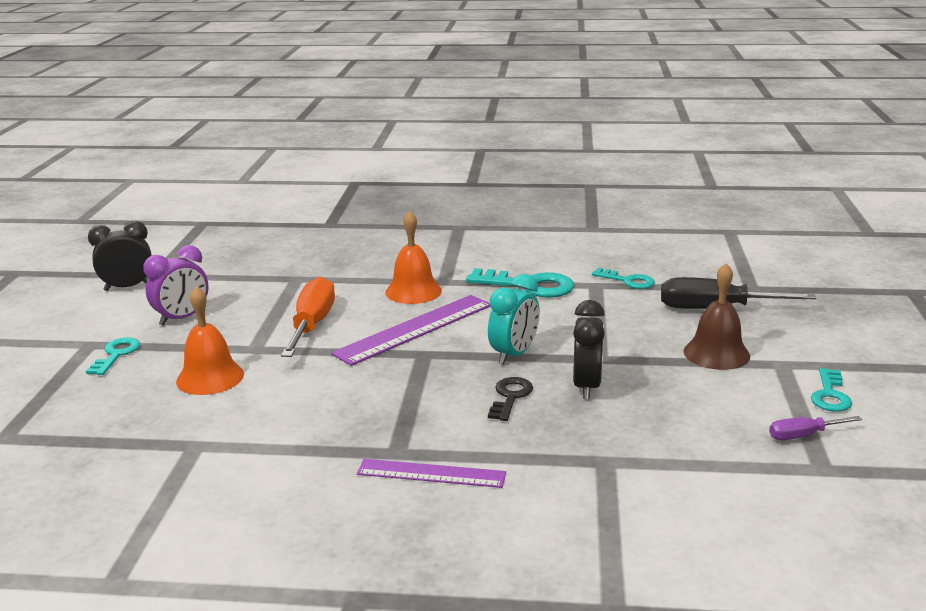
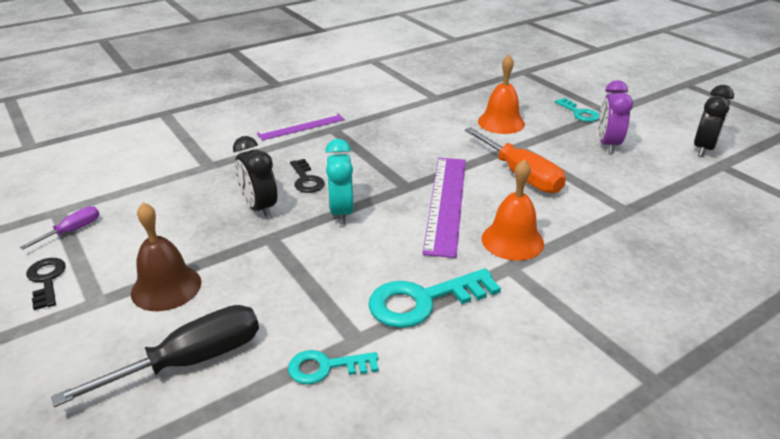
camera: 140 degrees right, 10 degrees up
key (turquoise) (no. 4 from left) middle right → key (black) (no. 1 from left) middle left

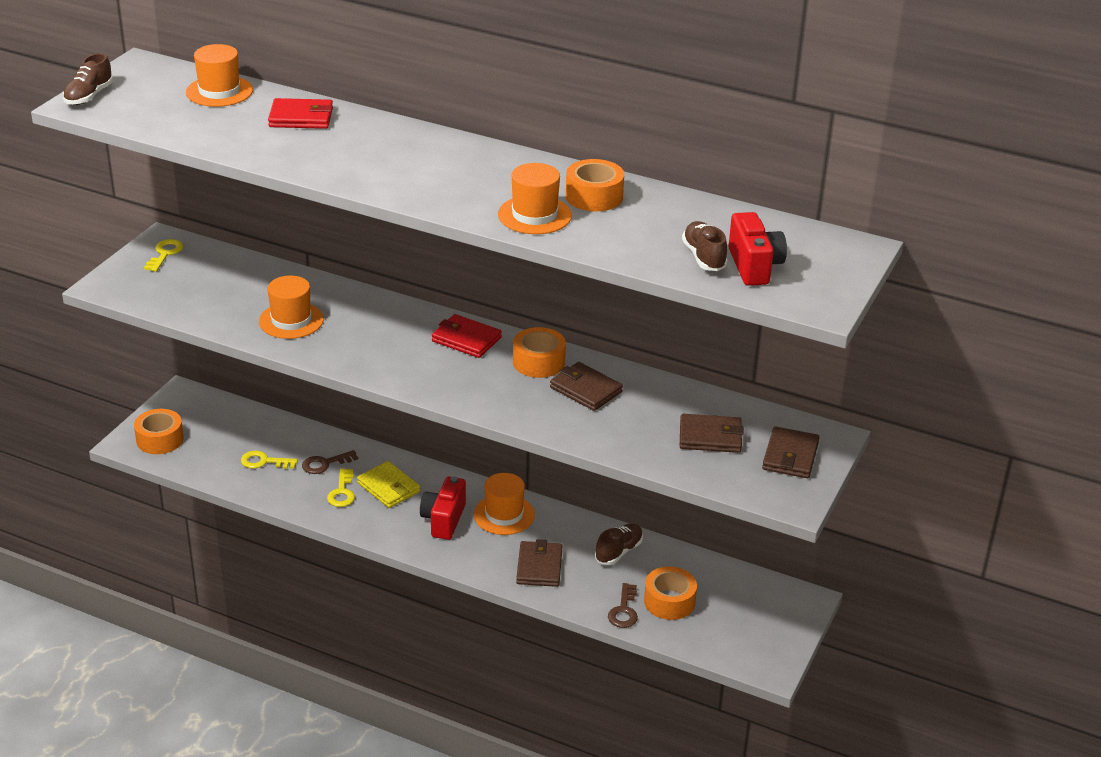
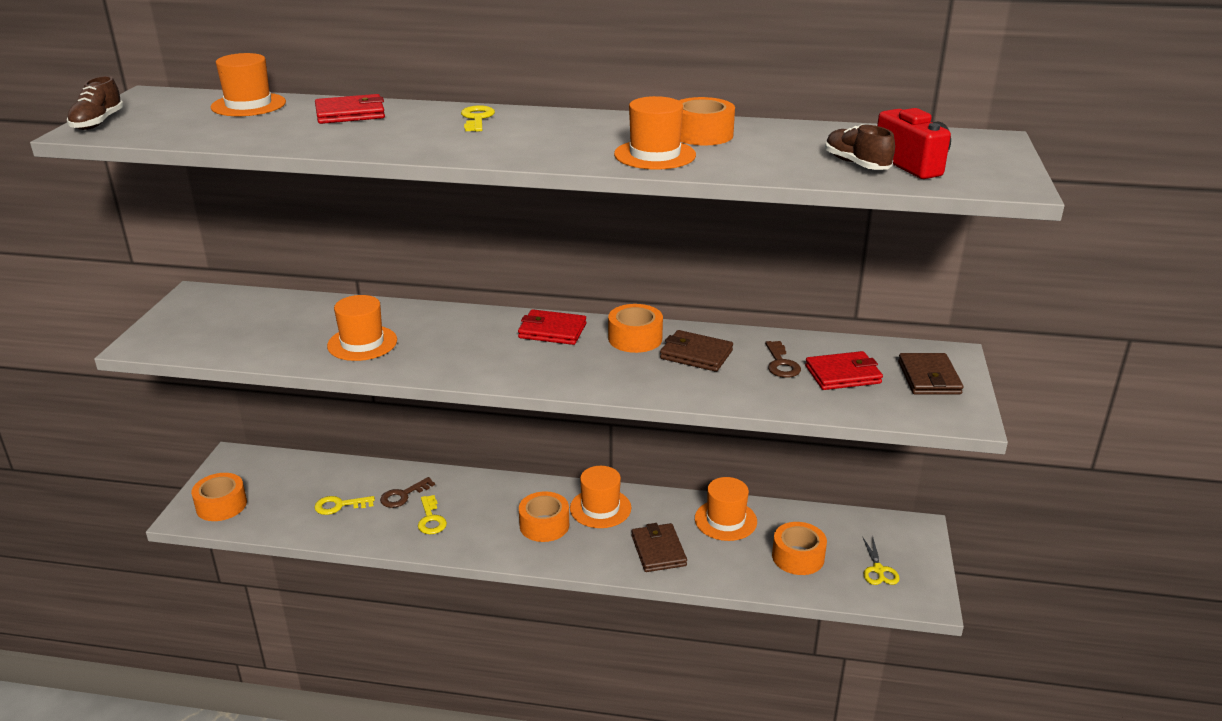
camera: 15 degrees left, 5 degrees down
wallet (yellow) centre → -
- → scissors (yellow) bottom right
key (yellow) (no. 1 from left in the first image) middle left → key (yellow) (no. 3 from left) top centre, relocated
key (brown) (no. 2 from left) bottom centre → key (brown) (no. 2 from left) centre, relocated
camera (red) (no. 1 from left) bottom centre → tape (orange) (no. 2 from left) bottom centre
shoe (brown) (no. 2 from left) bottom centre → hat (orange) (no. 5 from left) bottom centre
wallet (brown) (no. 3 from left) centre → wallet (red) (no. 3 from left) middle right

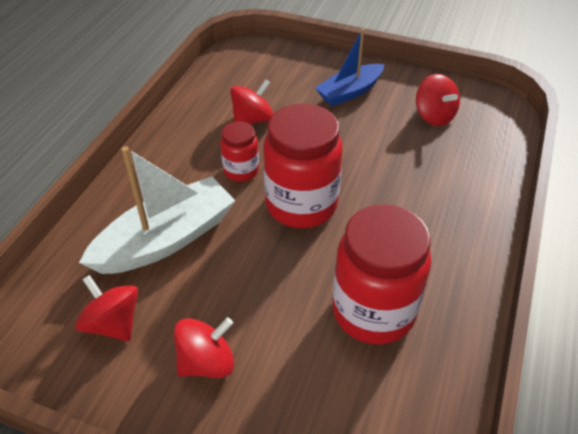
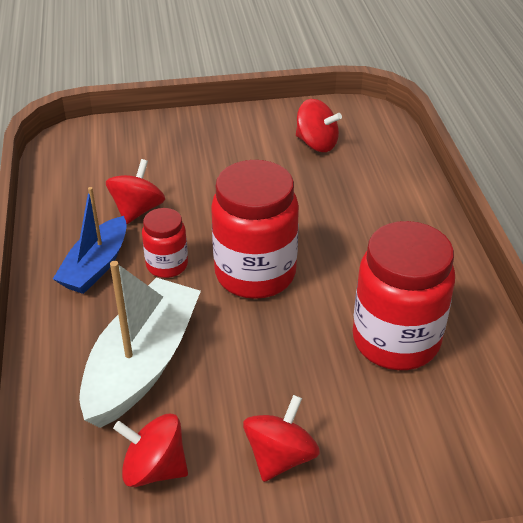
camera: 30 degrees left, 5 degrees down
boat (blue) top centre → boat (blue) middle left, relocated

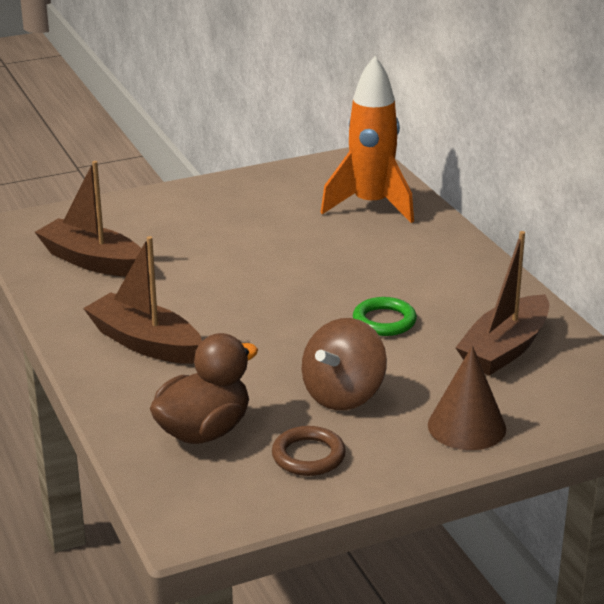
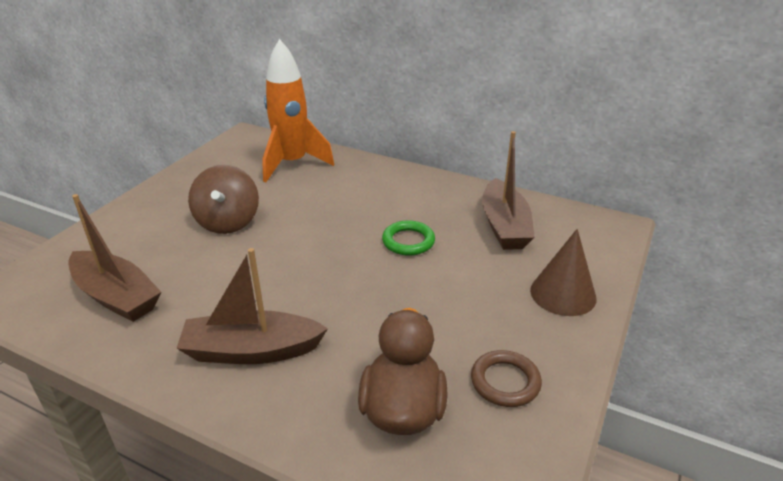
camera: 40 degrees left, 5 degrees up
spinning top (brown) centre → spinning top (brown) middle left, relocated
boat (brown) (no. 1 from left) middle left, 135 degrees counterclockwise

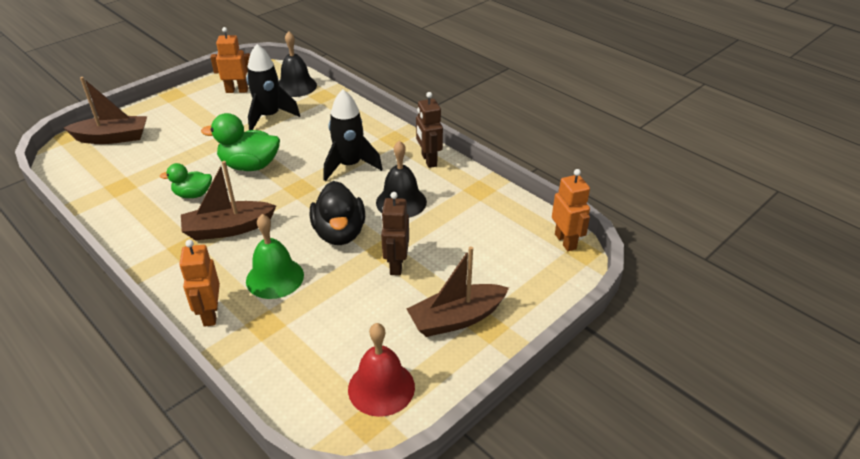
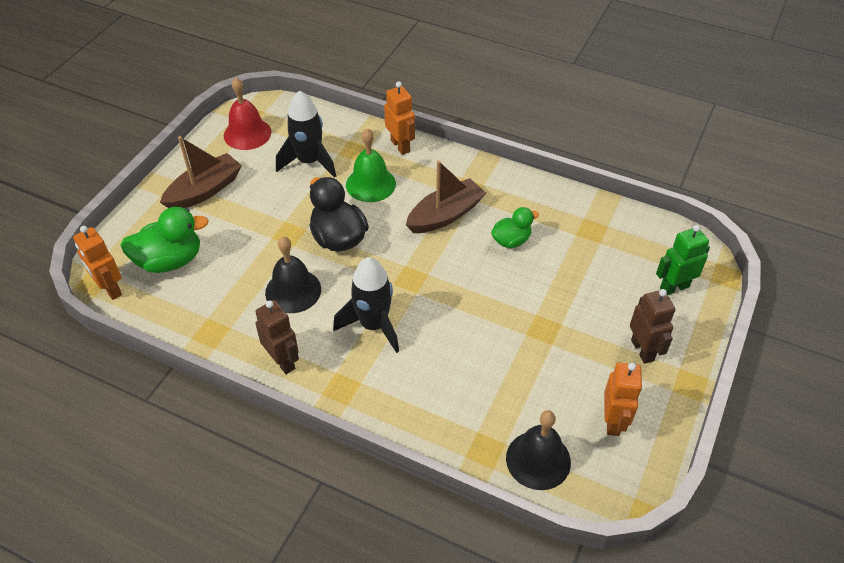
camera: 160 degrees right, 10 degrees up
duck (green) (no. 2 from left in the first image) top left → duck (green) (no. 1 from left) middle left, relocated
rocket (black) (no. 1 from left) top left → rocket (black) (no. 1 from left) top centre, relocated
robot (brown) (no. 1 from left in the first image) centre → robot (brown) (no. 2 from left) middle right, relocated
boat (brown) (no. 1 from left) top left → robot (green) middle right
robot (orange) (no. 2 from left in the first image) top left → robot (orange) (no. 3 from left) bottom right, 60 degrees counterclockwise

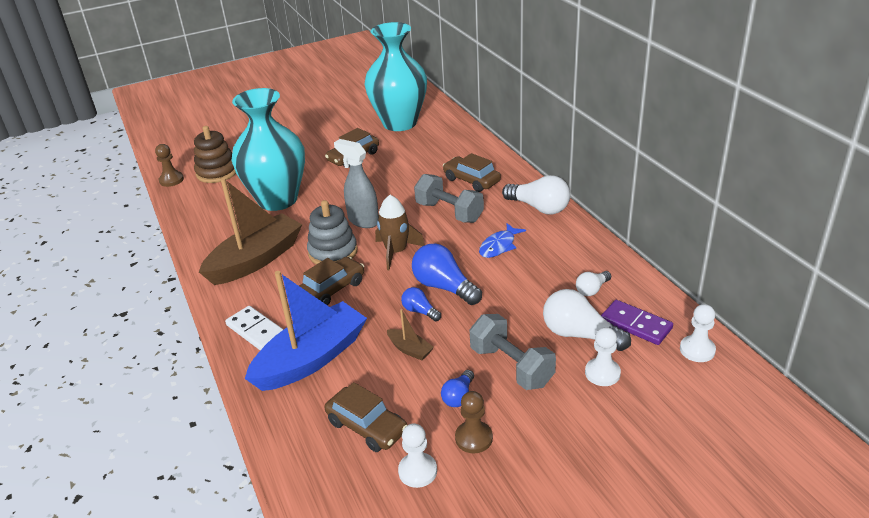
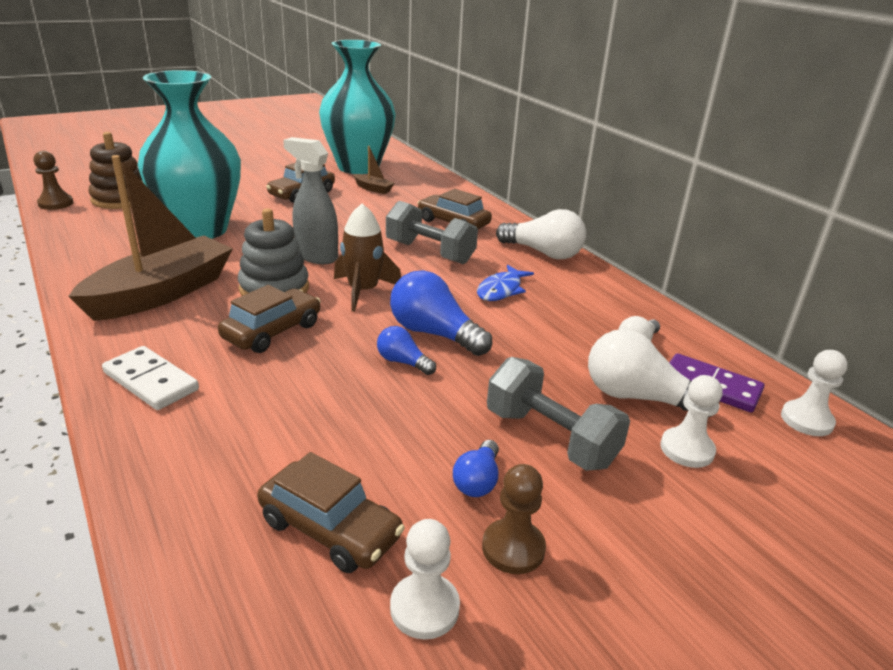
camera: 10 degrees left, 5 degrees down
boat (blue) centre → -
boat (brown) (no. 2 from left) centre → boat (brown) (no. 2 from left) top centre, relocated

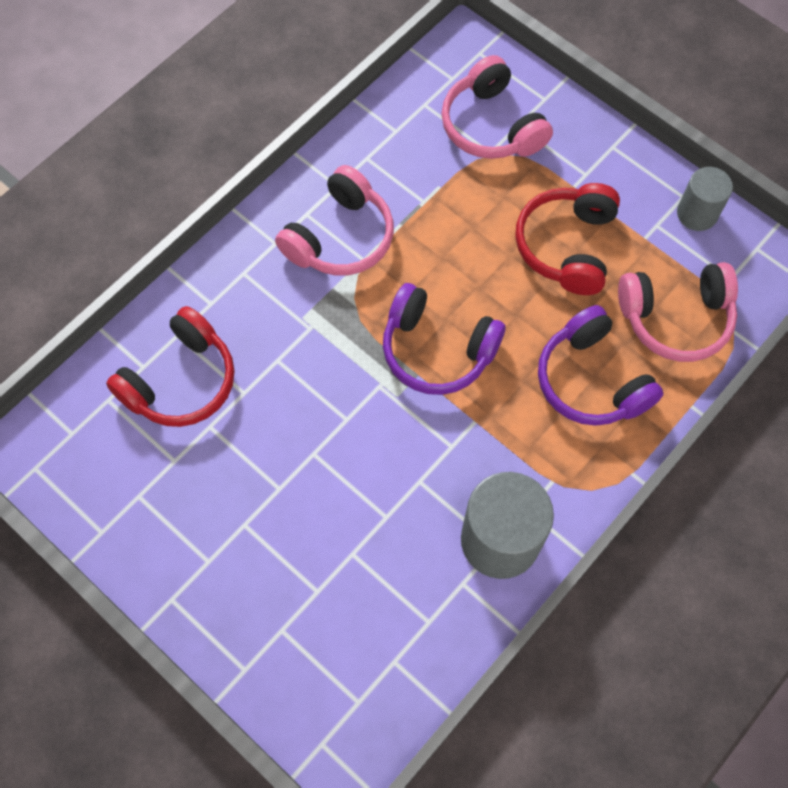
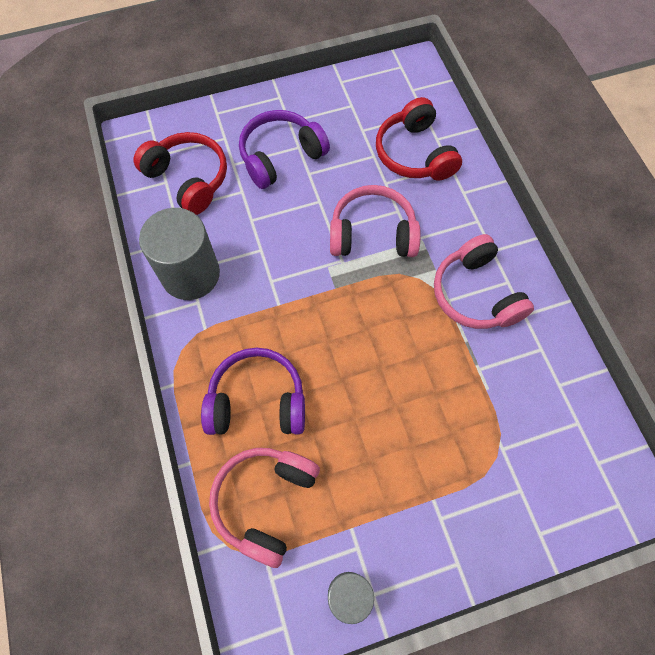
camera: 120 degrees right, 0 degrees up
headphones (purple) (no. 1 from left in the first image) centre → headphones (purple) (no. 2 from left) top centre, relocated
headphones (pink) (no. 2 from left) top centre → headphones (pink) (no. 2 from left) centre, relocated
headphones (red) (no. 2 from left in the first image) top right → headphones (red) (no. 1 from left) top left, relocated

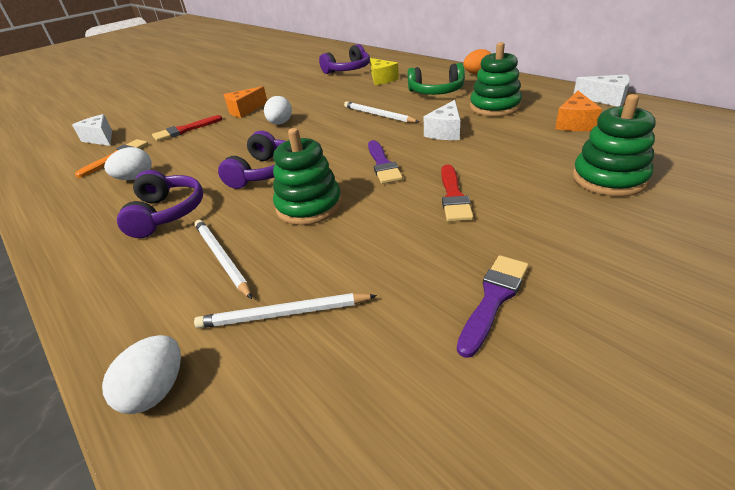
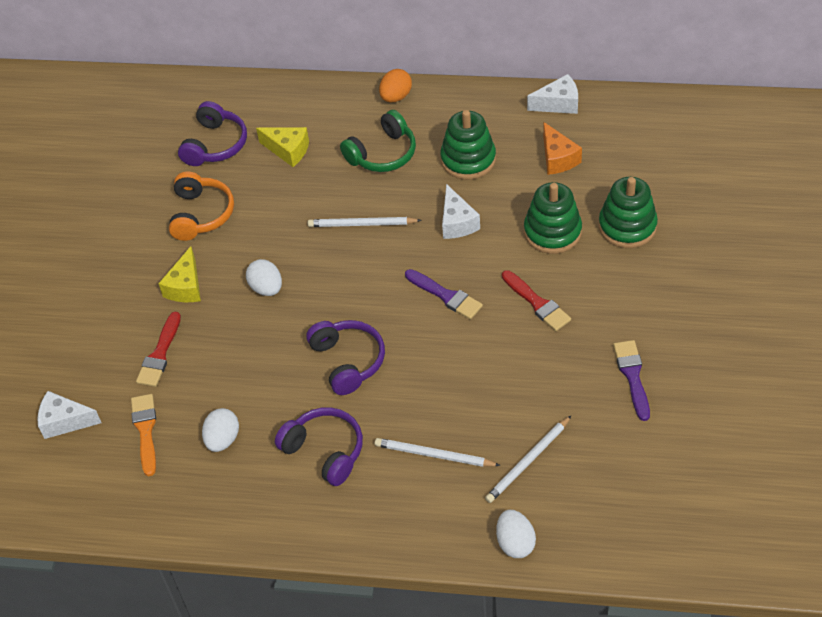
camera: 40 degrees left, 15 degrees up
- → headphones (orange) middle left
stacking toy (green) (no. 1 from left in the first image) centre → stacking toy (green) (no. 2 from left) middle right, relocated
cheese (orange) (no. 1 from left) top centre → cheese (yellow) (no. 1 from left) middle left

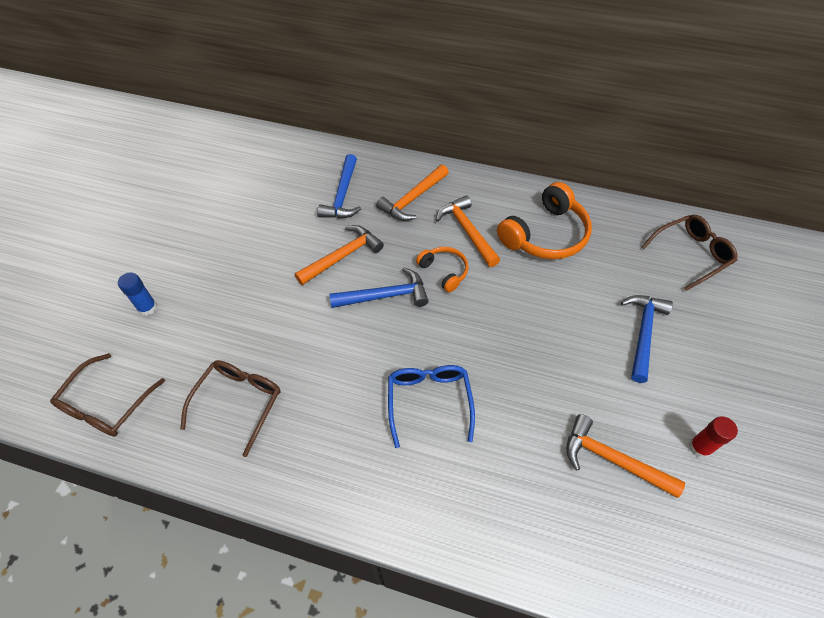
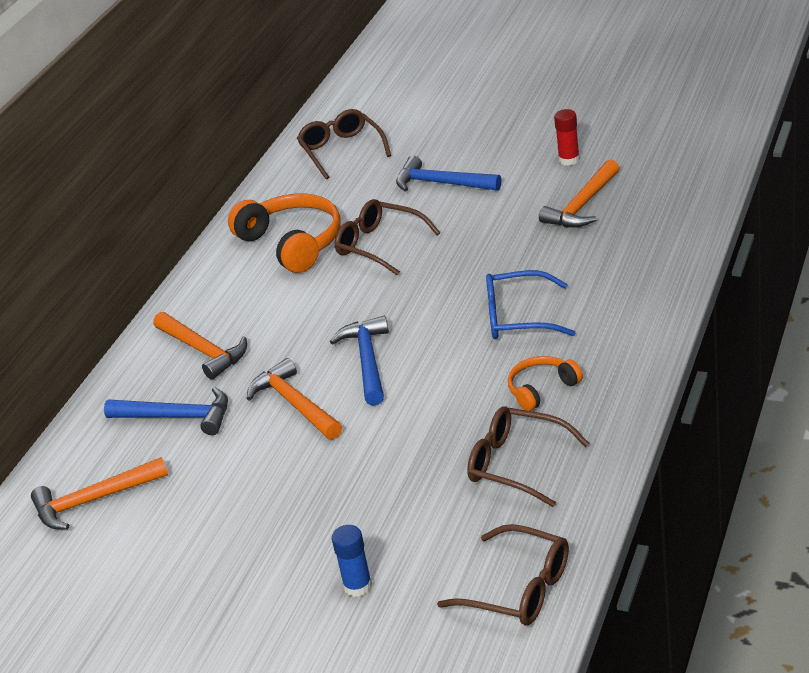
camera: 80 degrees left, 20 degrees down
- → glasses (brown) (no. 2 from left) centre
headphones (orange) (no. 1 from left in the first image) centre → headphones (orange) (no. 2 from left) middle right, relocated
hammer (orange) (no. 3 from left in the first image) centre → hammer (orange) (no. 1 from left) bottom left, relocated

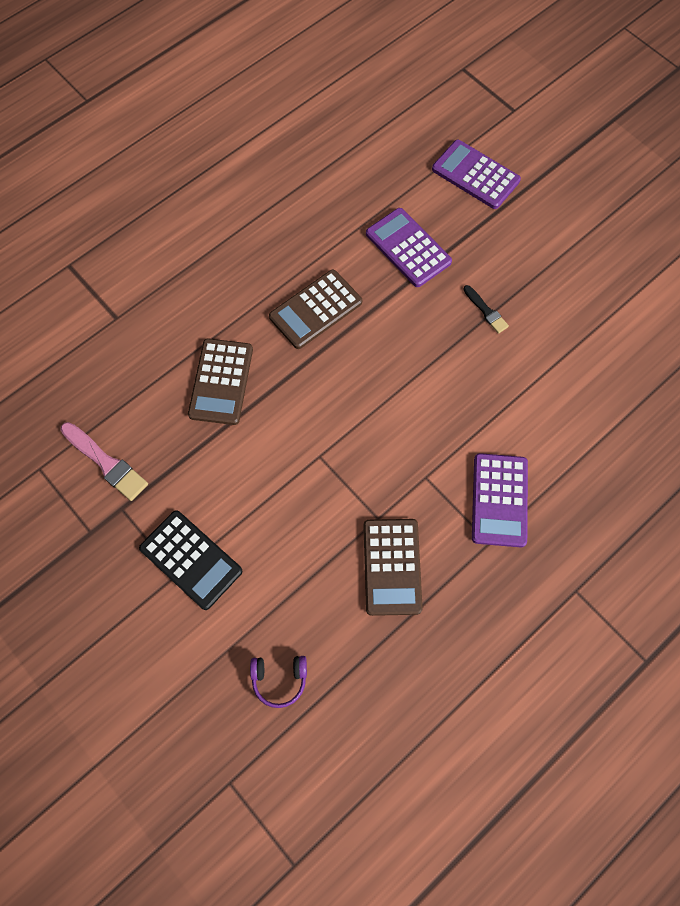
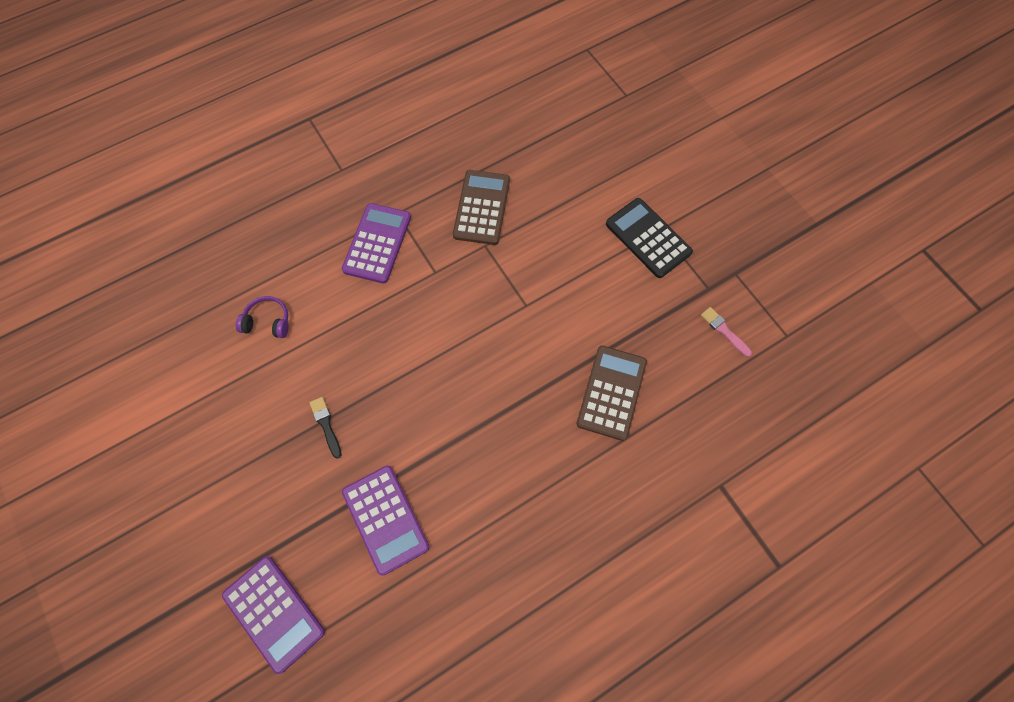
camera: 170 degrees left, 0 degrees up
calculator (brown) (no. 2 from left) centre → -
headphones (purple) bottom centre → headphones (purple) middle left, relocated
brush (pink) middle left → brush (pink) middle right, x0.60

